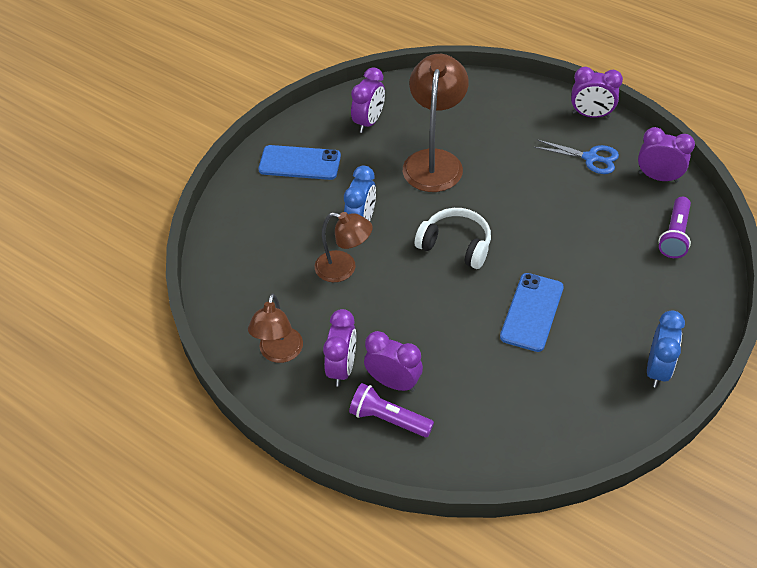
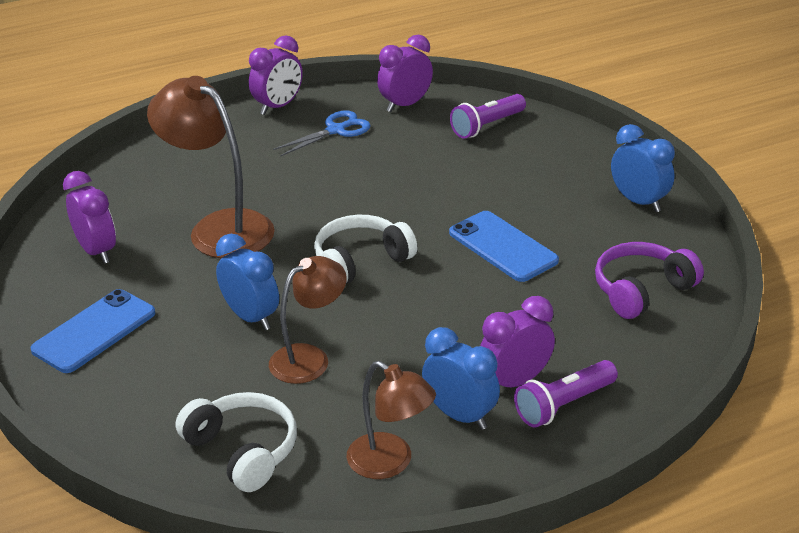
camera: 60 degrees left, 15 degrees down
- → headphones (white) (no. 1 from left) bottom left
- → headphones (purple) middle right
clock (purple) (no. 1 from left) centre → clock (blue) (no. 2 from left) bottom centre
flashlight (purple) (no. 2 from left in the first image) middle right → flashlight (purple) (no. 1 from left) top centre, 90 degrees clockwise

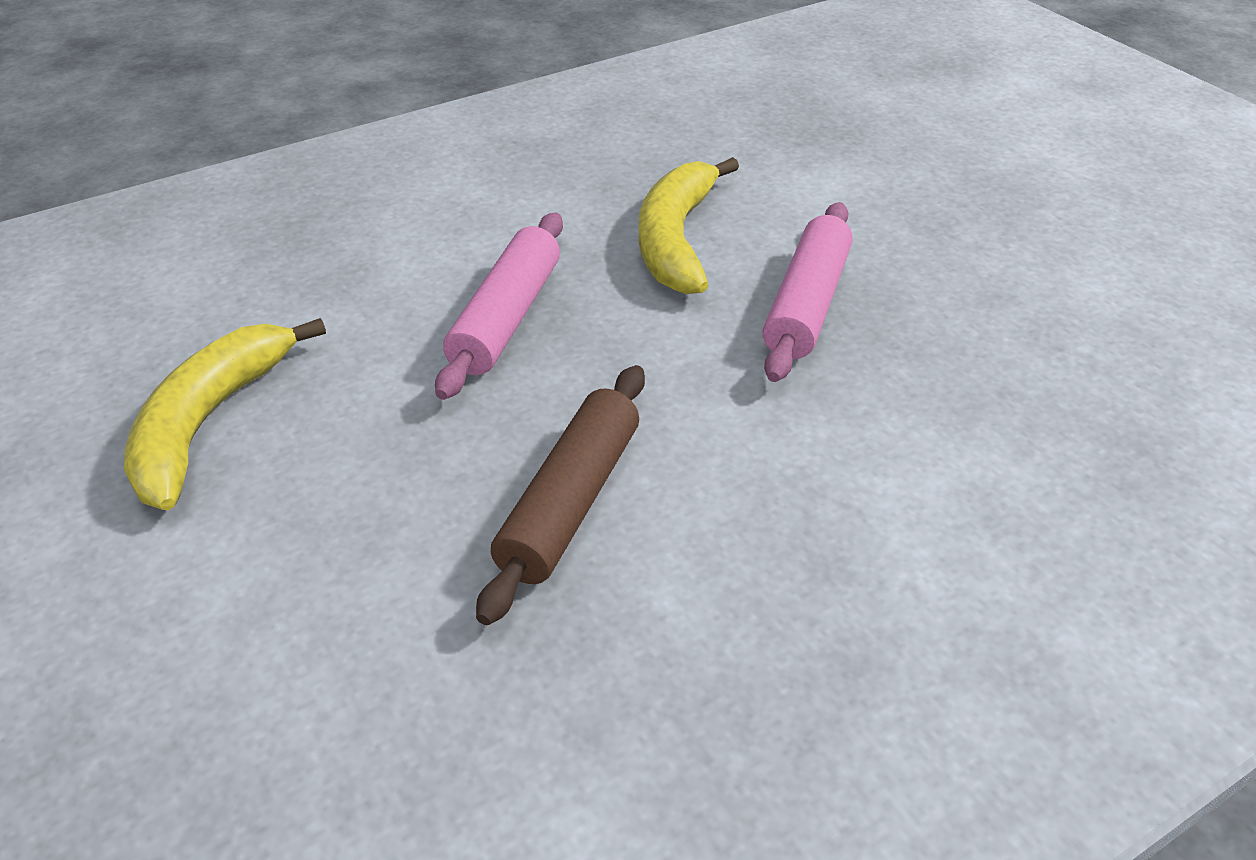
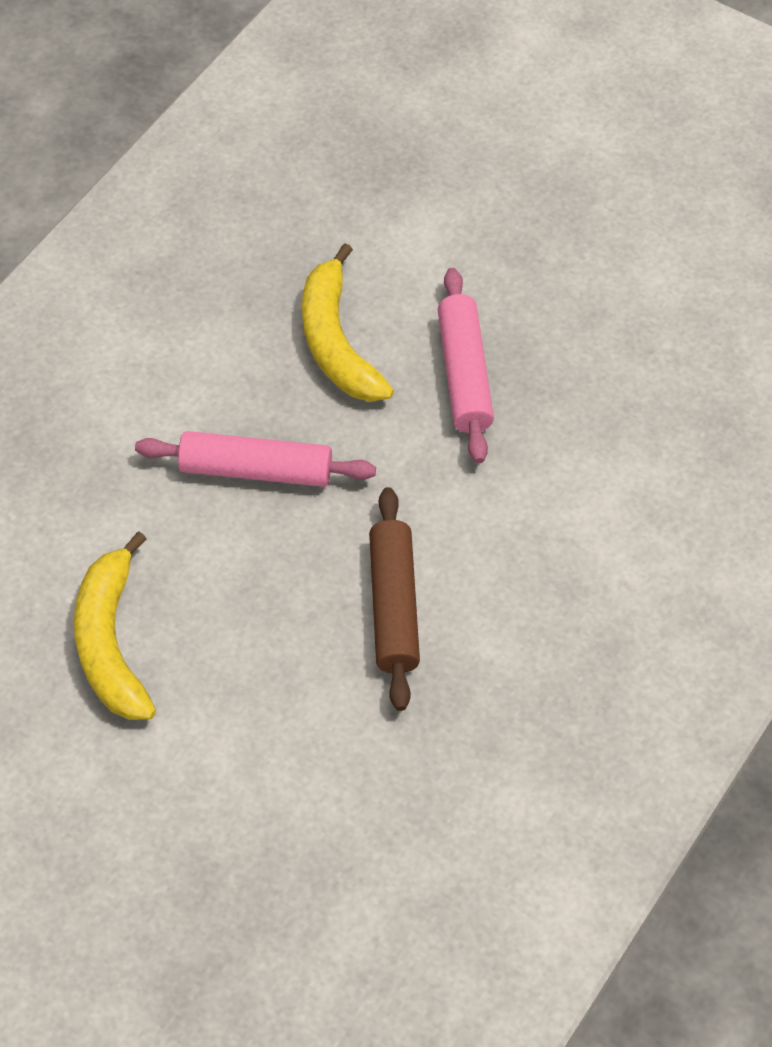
camera: 25 degrees left, 15 degrees up
rolling pin (pink) (no. 1 from left) centre → rolling pin (pink) (no. 1 from left) middle left, 75 degrees counterclockwise

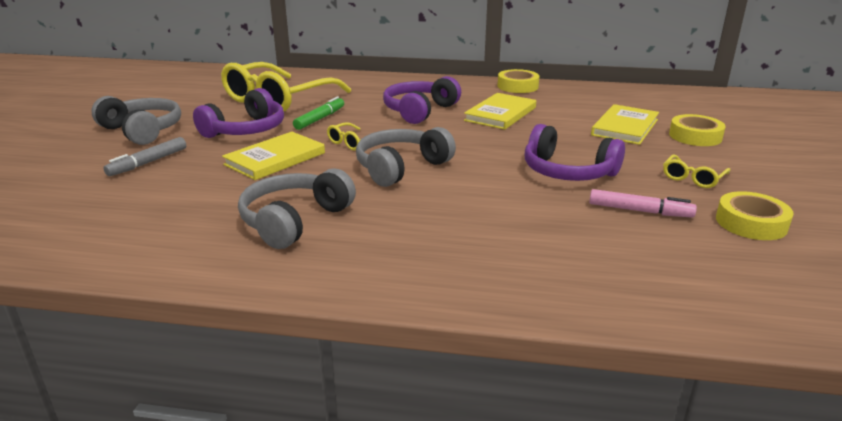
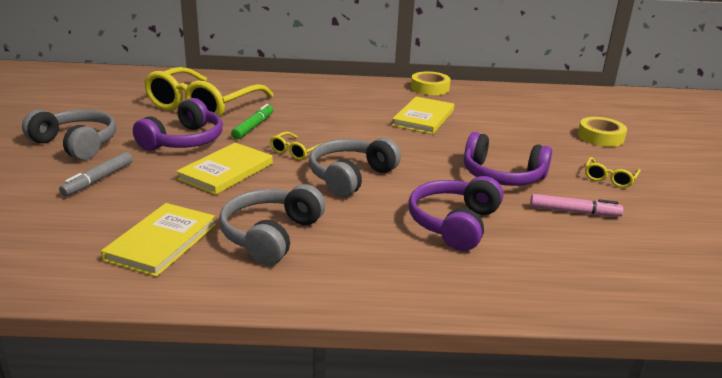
camera: 10 degrees left, 0 degrees up
tape (yellow) (no. 3 from left) middle right → -
headphones (purple) (no. 2 from left) top centre → headphones (purple) (no. 2 from left) centre, relocated
book (yellow) (no. 3 from left in the first image) top right → book (yellow) (no. 1 from left) middle left, relocated

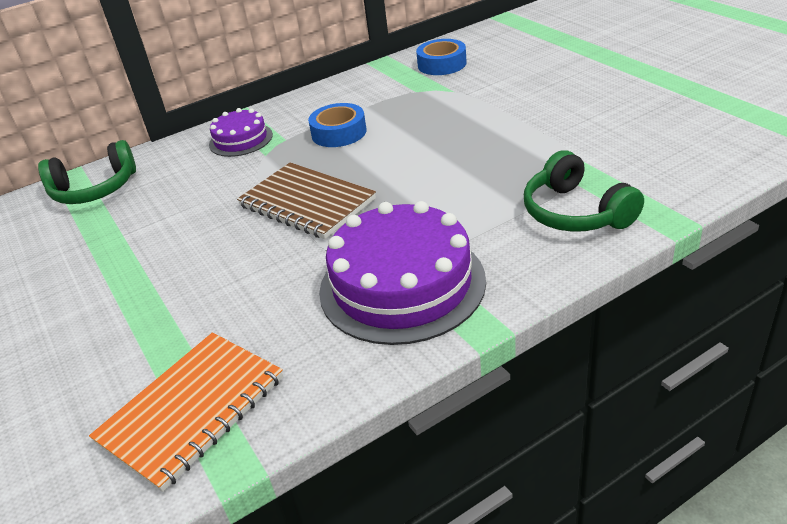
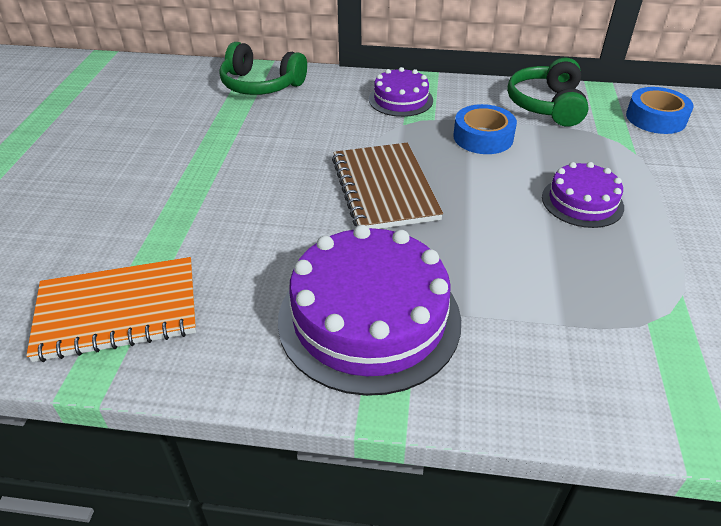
camera: 35 degrees right, 5 degrees up
- → cake (purple) (no. 3 from left) middle right
headphones (green) (no. 2 from left) middle right → headphones (green) (no. 2 from left) top right, relocated

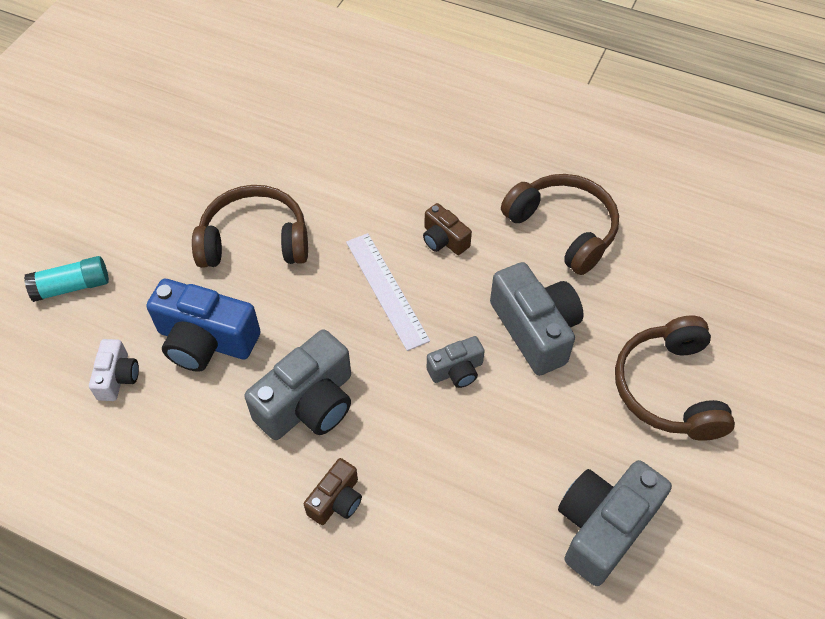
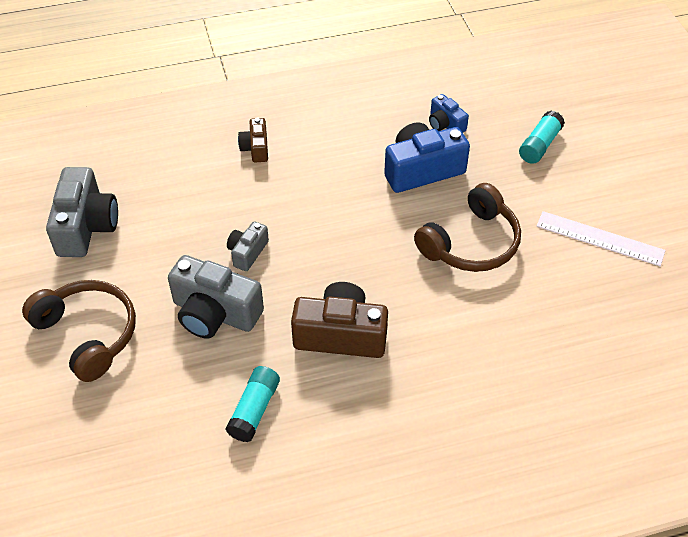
camera: 140 degrees right, 5 degrees down
camera (grey) (no. 1 from left) centre → -
ruler (white) centre → ruler (white) middle right, relocated
headphones (brown) (no. 2 from left) middle right → glue stick (turquoise) (no. 1 from left) bottom centre
camera (white) middle left → camera (blue) (no. 2 from left) top centre
camera (brown) (no. 2 from left) centre, x1.86

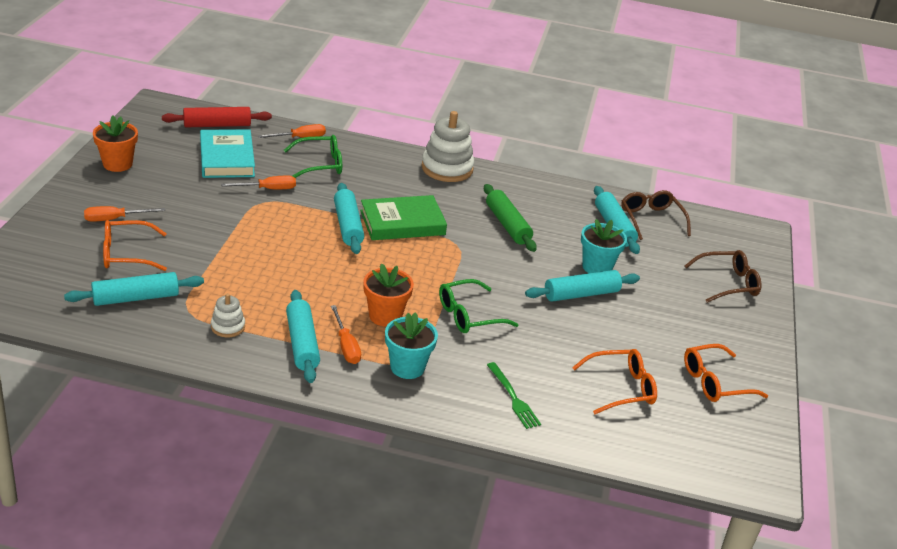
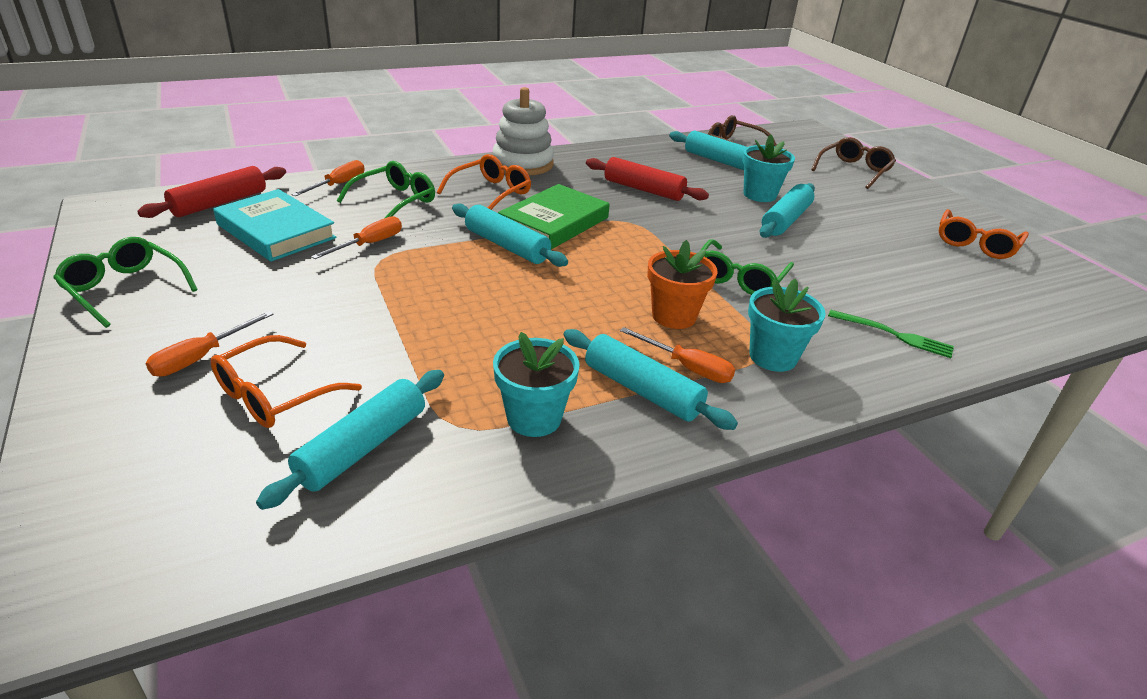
camera: 35 degrees left, 0 degrees up
glasses (orange) (no. 2 from left) bottom right → glasses (orange) (no. 2 from left) top centre, relocated
flower pot (orange) (no. 1 from left) top left → glasses (green) (no. 1 from left) middle left
stacking toy (white) (no. 1 from left) middle left → flower pot (turquoise) (no. 1 from left) centre
rolling pin (green) centre → rolling pin (red) (no. 2 from left) top centre

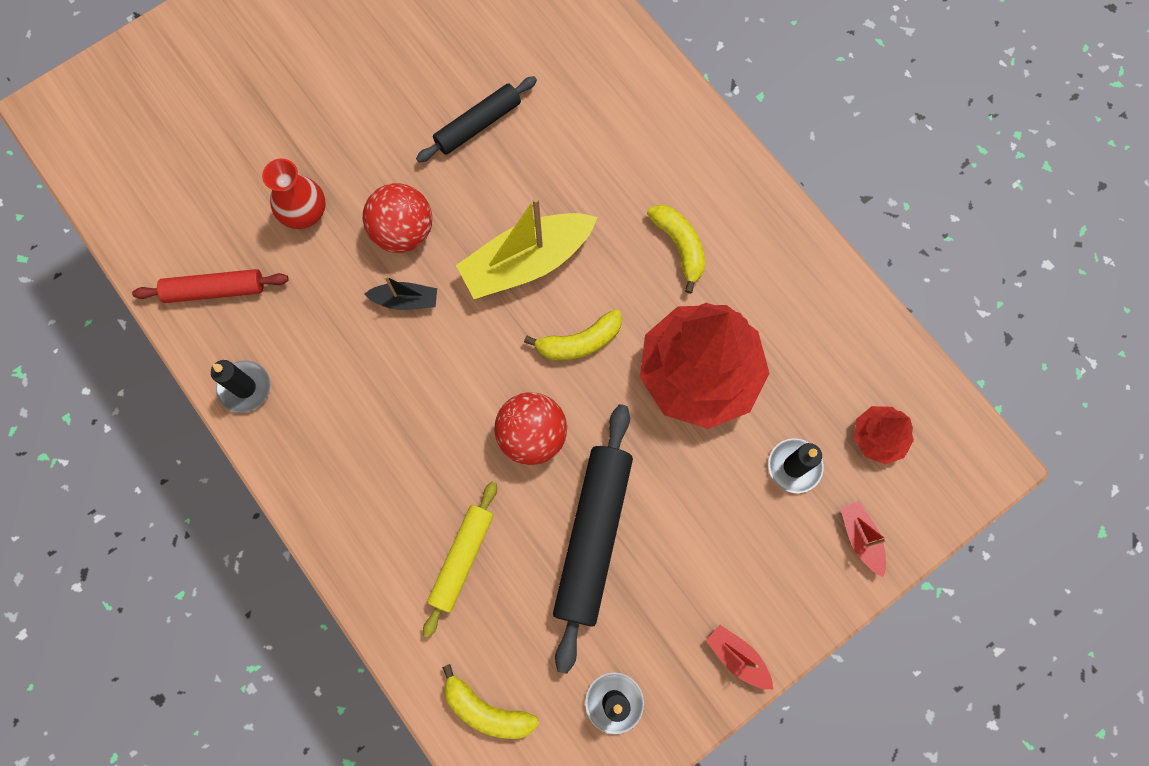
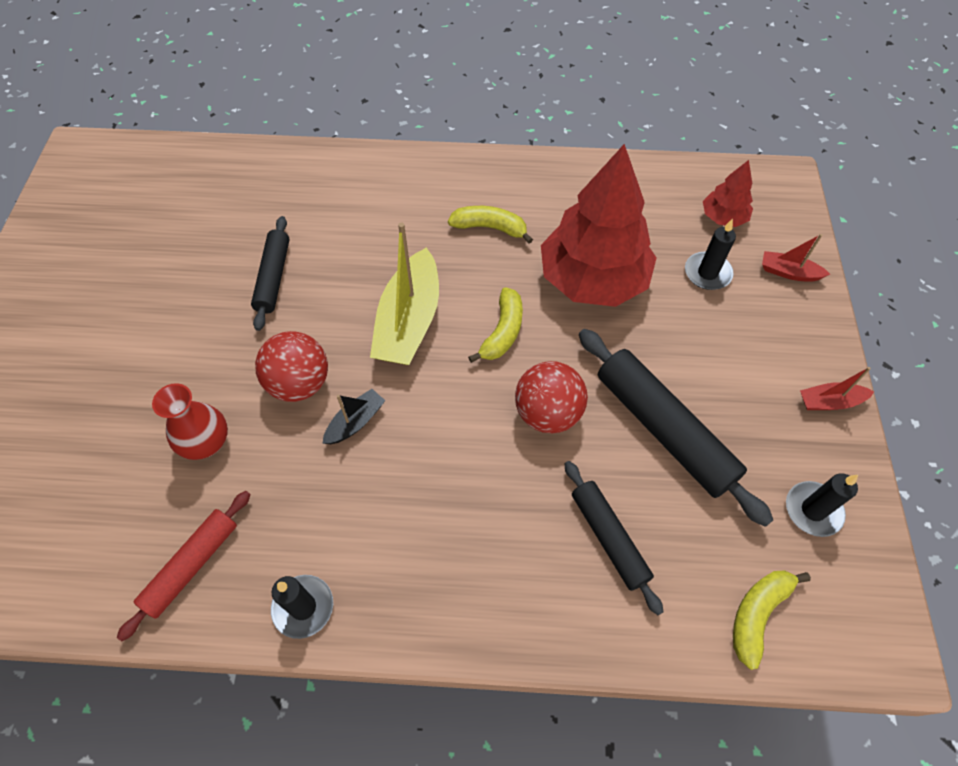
camera: 50 degrees left, 15 degrees down
rolling pin (yellow) bottom centre → rolling pin (black) (no. 2 from left) bottom centre
banana (yellow) (no. 1 from left in the first image) bottom centre → banana (yellow) (no. 3 from left) bottom right, 150 degrees clockwise

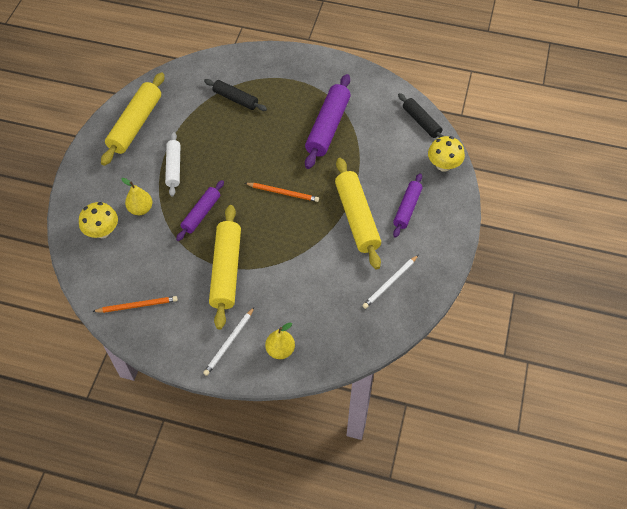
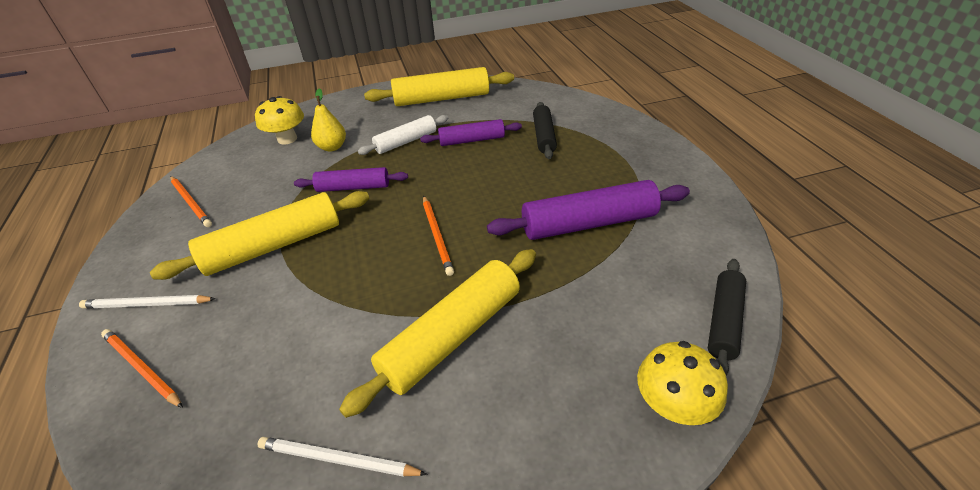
camera: 60 degrees right, 15 degrees down
rolling pin (purple) (no. 3 from left in the first image) centre → rolling pin (purple) (no. 2 from left) top centre, relocated
pear (yellow) (no. 2 from left) bottom centre → pencil (orange) (no. 1 from left) bottom left

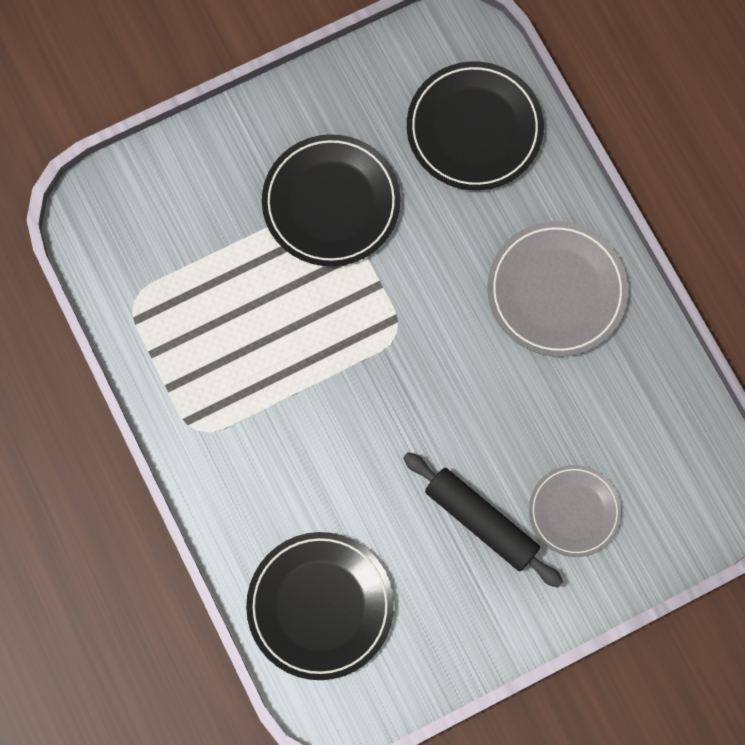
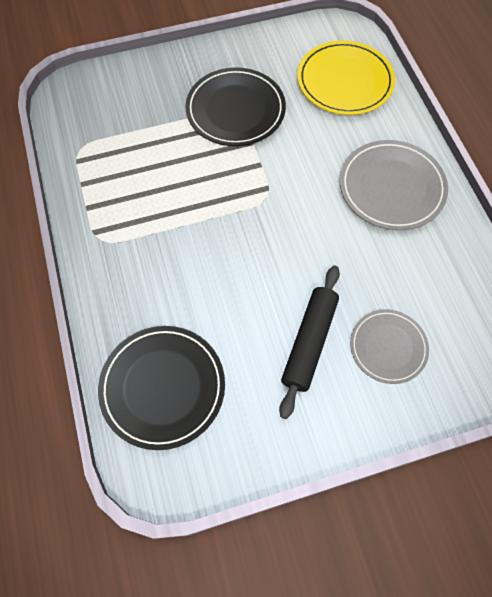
camera: 10 degrees right, 10 degrees down
plate (black) (no. 3 from left) top centre → plate (yellow) top right
rolling pin (black) bottom centre → rolling pin (black) centre, 60 degrees clockwise

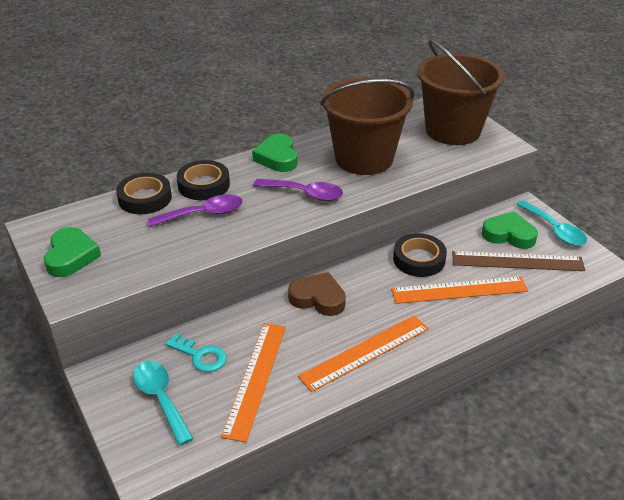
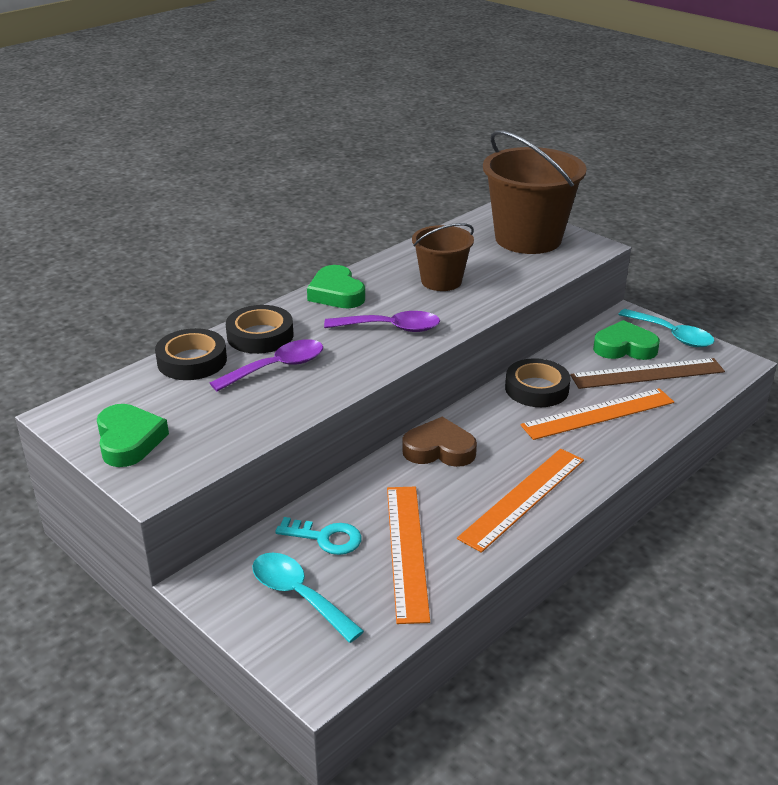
camera: 15 degrees left, 5 degrees down
bucket (brown) (no. 1 from left) top centre, x0.57

